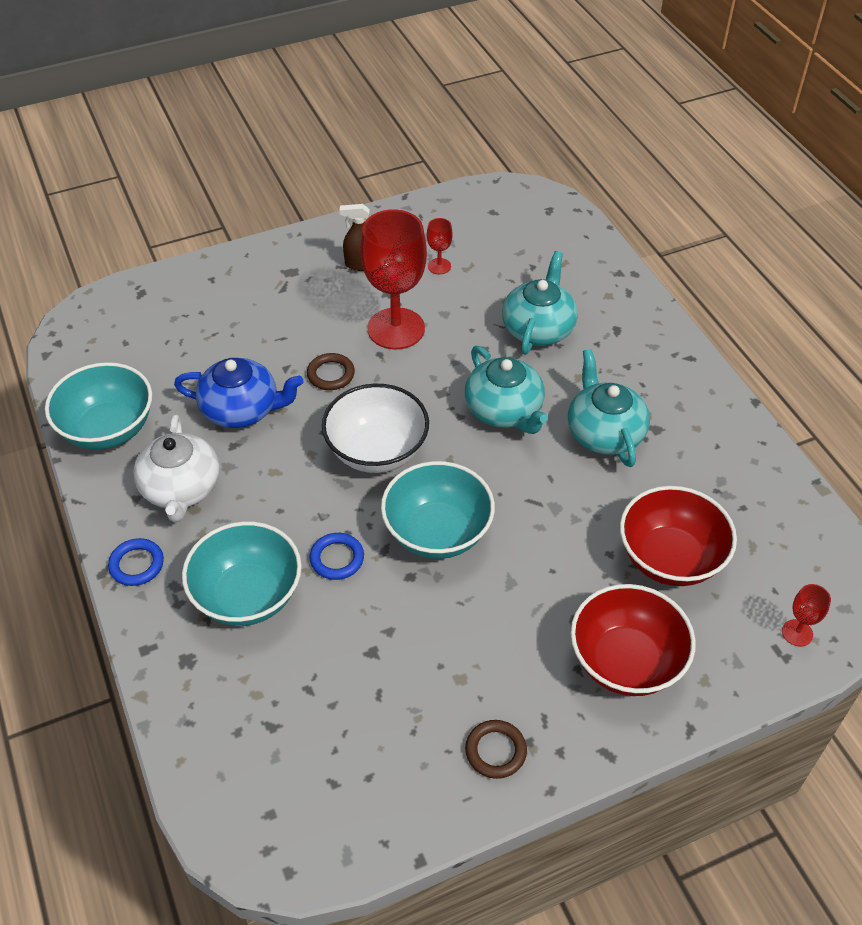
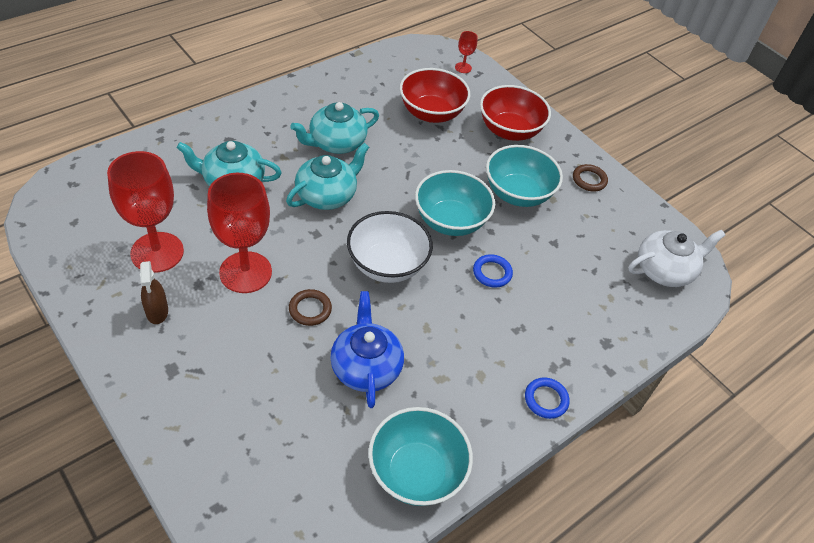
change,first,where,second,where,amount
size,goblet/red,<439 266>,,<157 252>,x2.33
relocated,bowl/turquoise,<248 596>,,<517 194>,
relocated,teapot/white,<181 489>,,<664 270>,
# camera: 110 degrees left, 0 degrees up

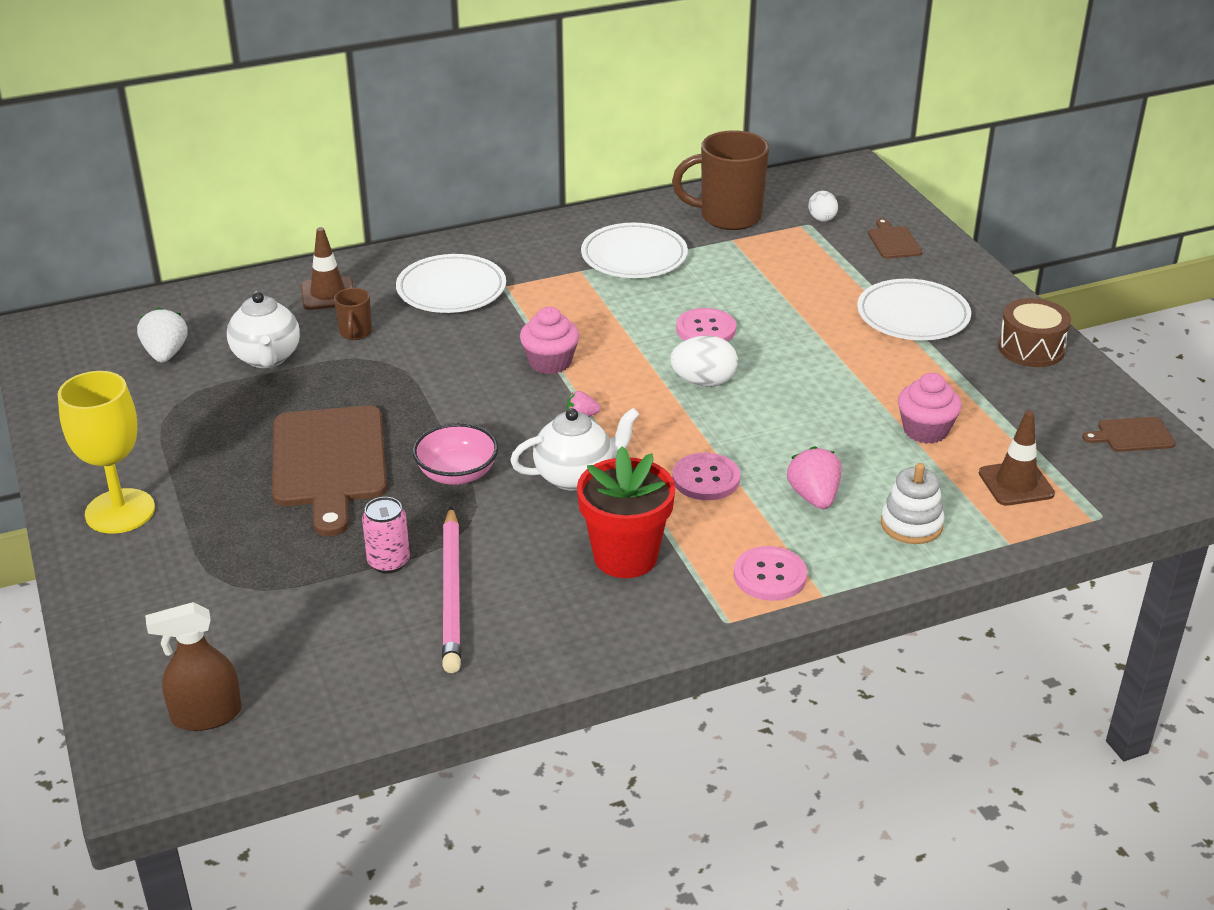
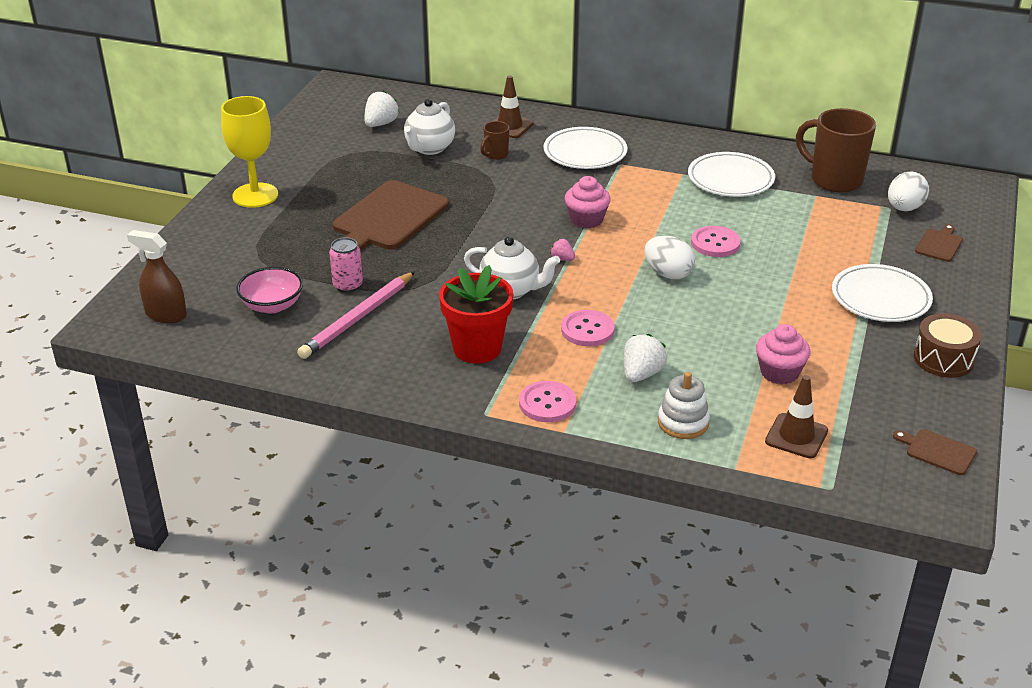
change,first,where,second,where,amount
relocated,bowl/pink,<457 474>,,<272 305>,
colour,strawberry/pink,<814 497>,strawberry/white,<641 374>,
size,egg/white,<822 219>,,<904 208>,x1.50
# camera: 40 degrees right, 0 degrees up

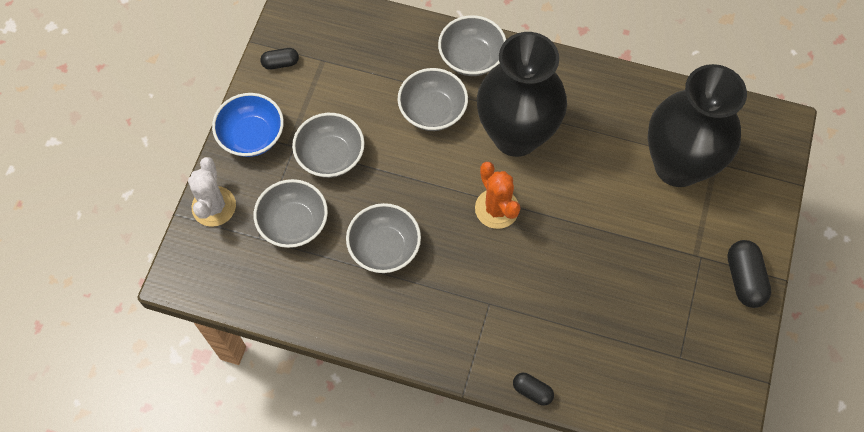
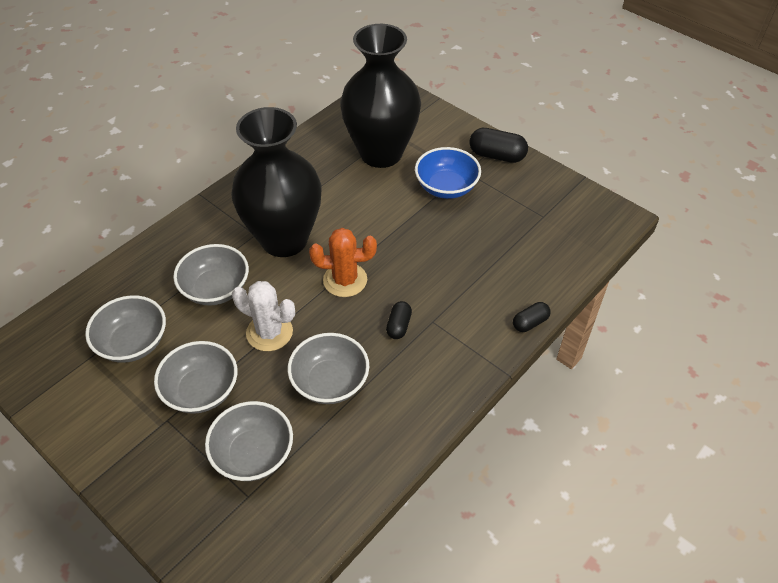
change,first,where,second,where,amount
relocated,bowl/grey,<471 58>,,<133 343>,
relocated,cactus/white,<214 206>,,<269 332>,
relocated,capsule/black,<280 63>,,<398 326>,
relocated,bowl/blue,<252 136>,,<446 187>,
# camera: 65 degrees left, 15 degrees down

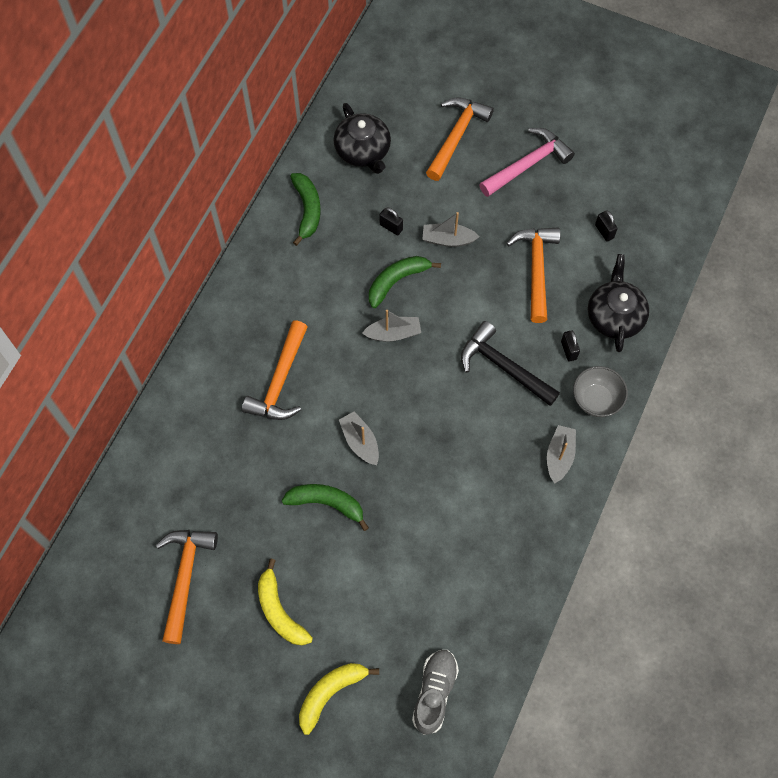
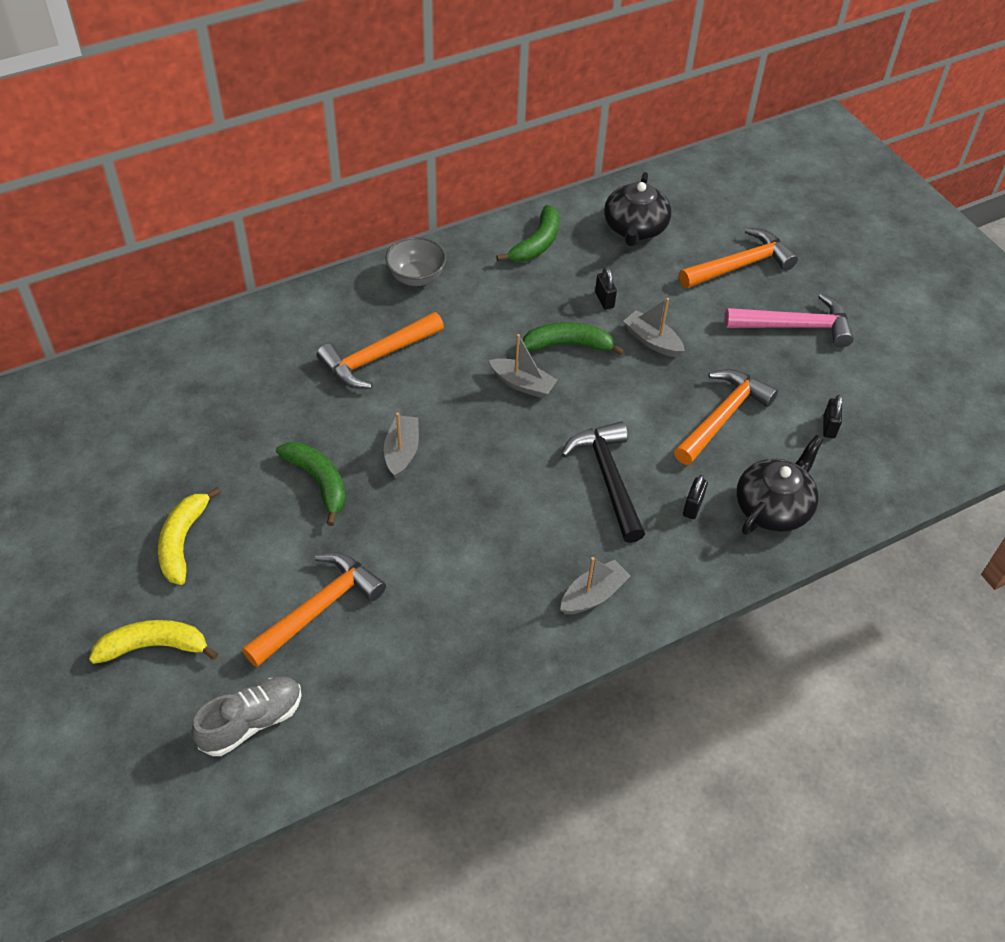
change,first,where,second,where,amount
relocated,hammer/orange,<185 578>,,<318 609>,
relocated,bowl/grey,<596 400>,,<416 277>,
# camera: 35 degrees right, 15 degrees down

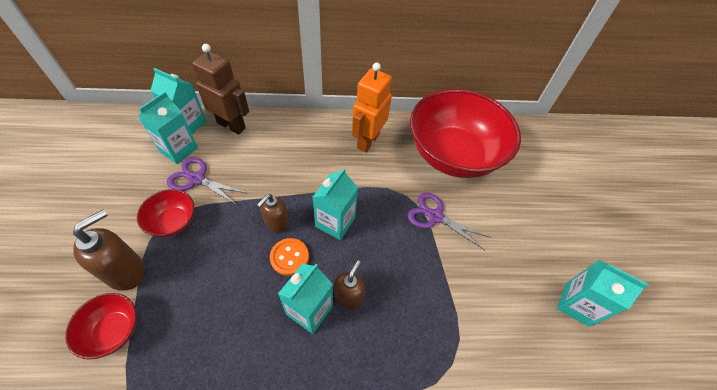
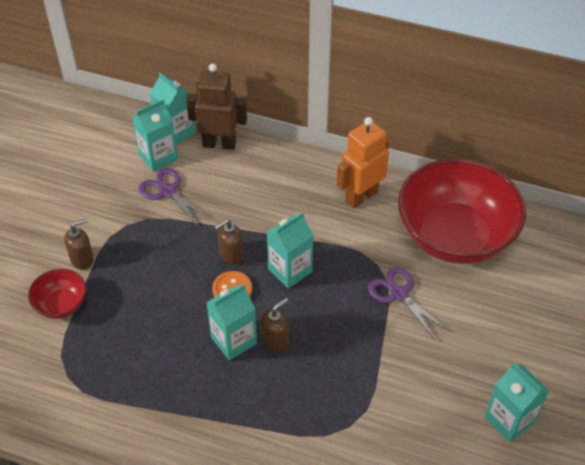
change,first,where,second,where,amount
size,soap dispenser/brown,<126 271>,,<82 259>,x0.64
spun,robot/brown,<231 125>,,<219 144>,45 degrees counterclockwise
missing,bowl/red,<173 222>,,,
# camera: 25 degrees right, 5 degrees down

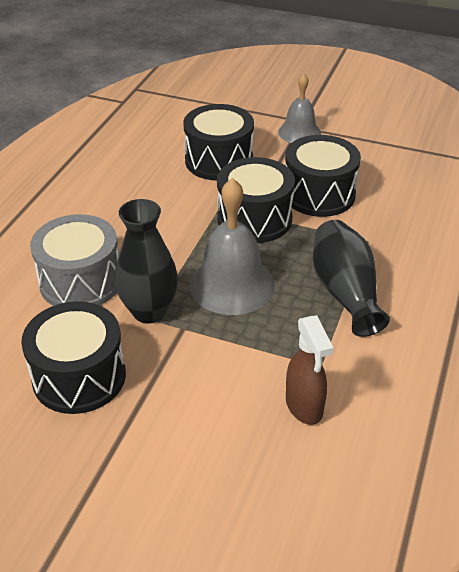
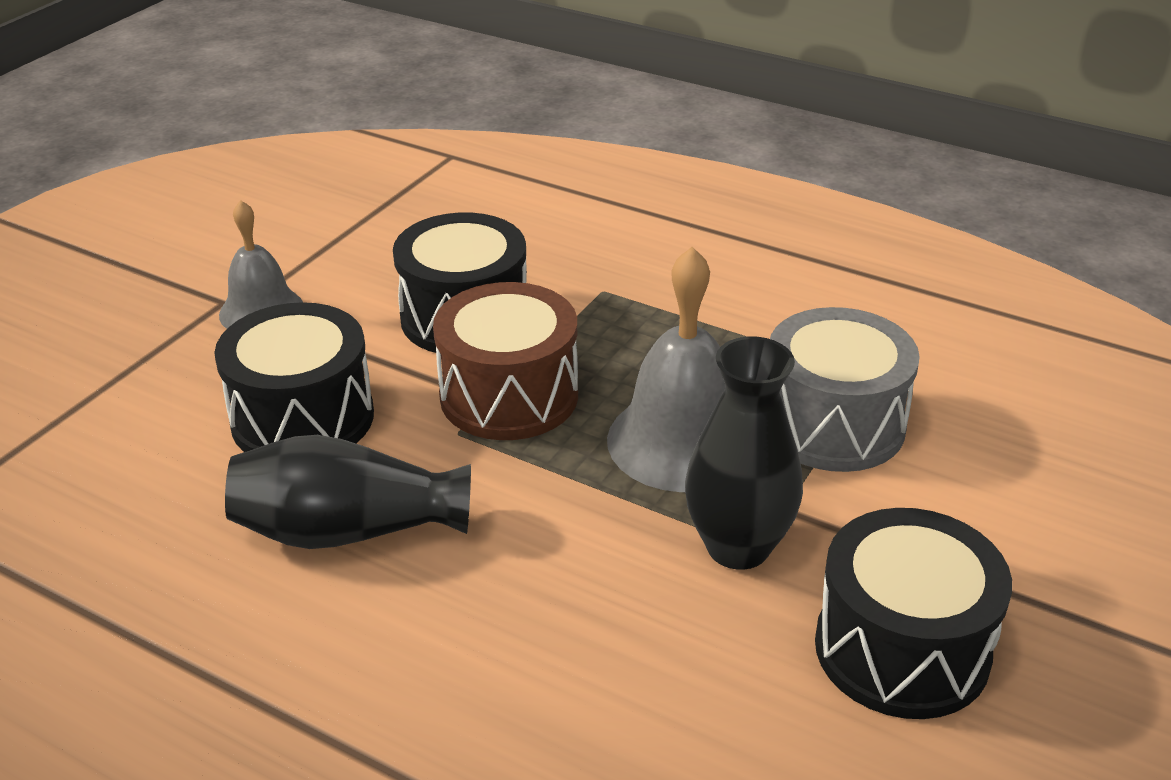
change,first,where,second,where,amount
relocated,vase/black,<345 292>,,<348 531>,
colour,drum/black,<254 219>,drum/brown,<509 395>,
relocated,drum/grey,<80 281>,,<833 424>,
missing,spray bottle/brown,<304 406>,,,
# camera: 80 degrees left, 5 degrees down

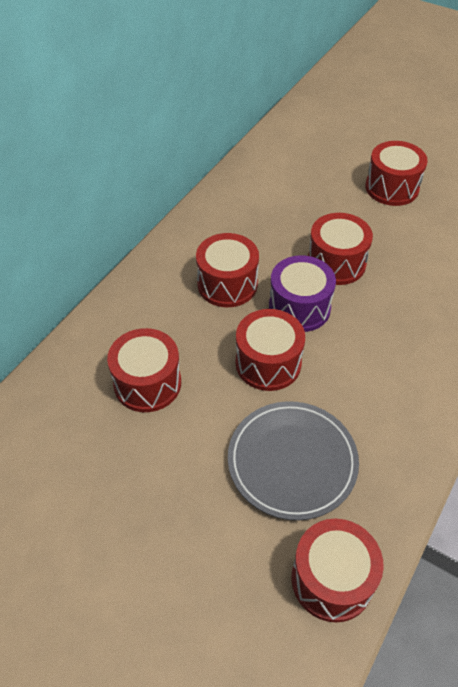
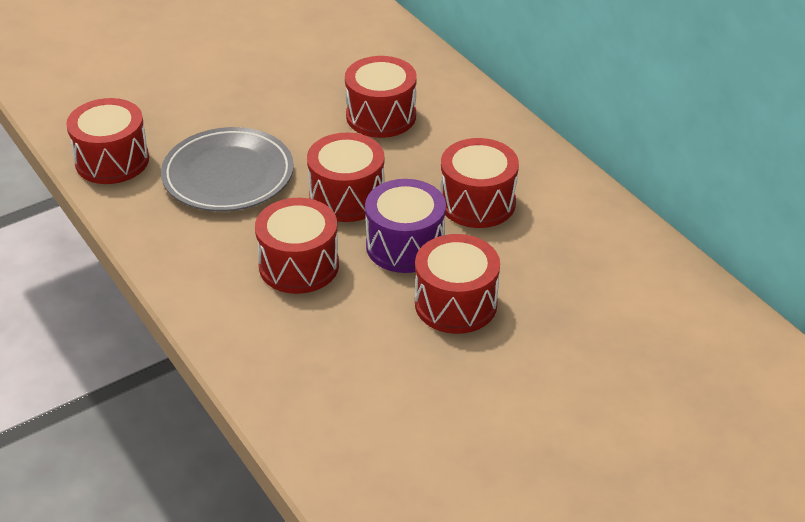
change,first,where,second,where,amount
relocated,drum/red,<391 188>,,<299 265>,
# camera: 115 degrees right, 10 degrees down

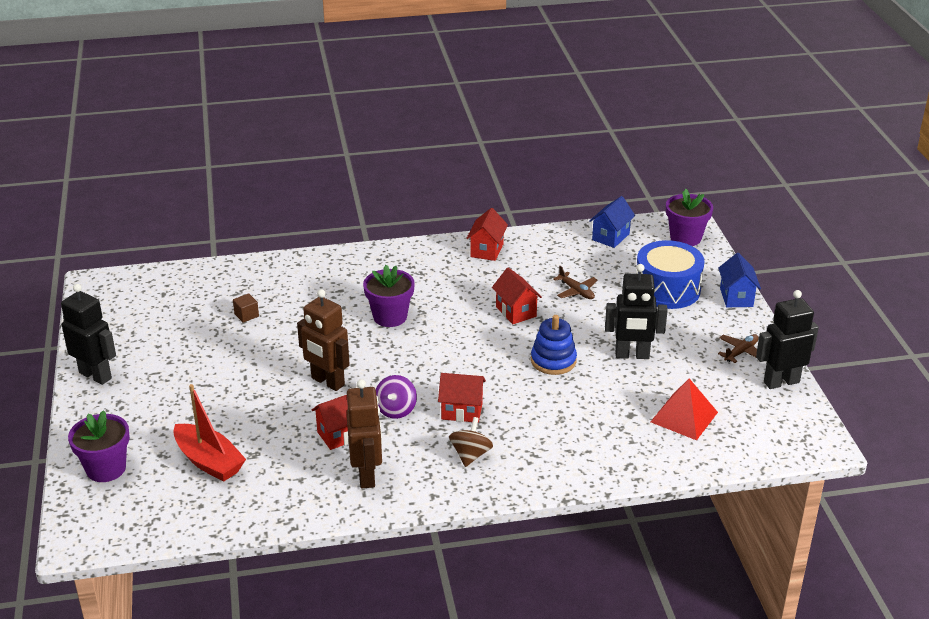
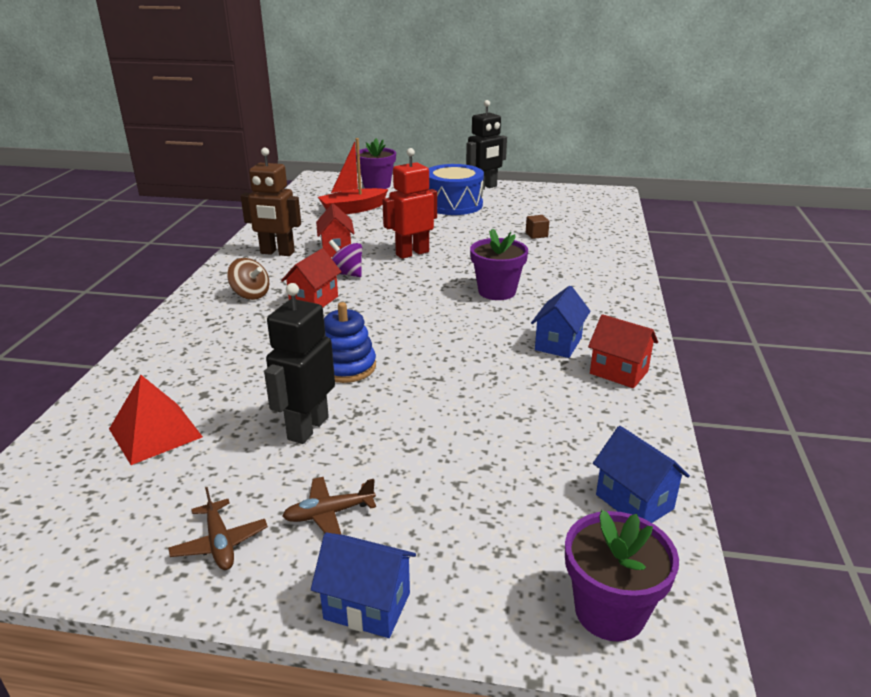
change,first,where,second,where,amount
relocated,plane/brown,<576 291>,,<329 513>,
colour,robot/brown,<327 382>,robot/red,<412 253>,
relocated,drum/blue,<667 289>,,<453 204>,
appeared,,,house/blue,<558 344>,
missing,house/red,<516 312>,,,
missing,robot/black,<781 382>,,,
# camera: 110 degrees right, 5 degrees down

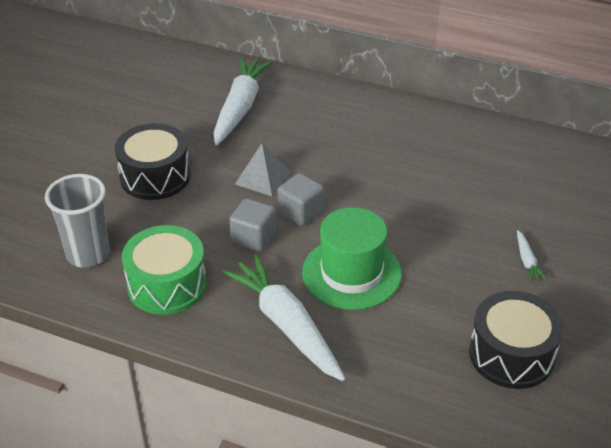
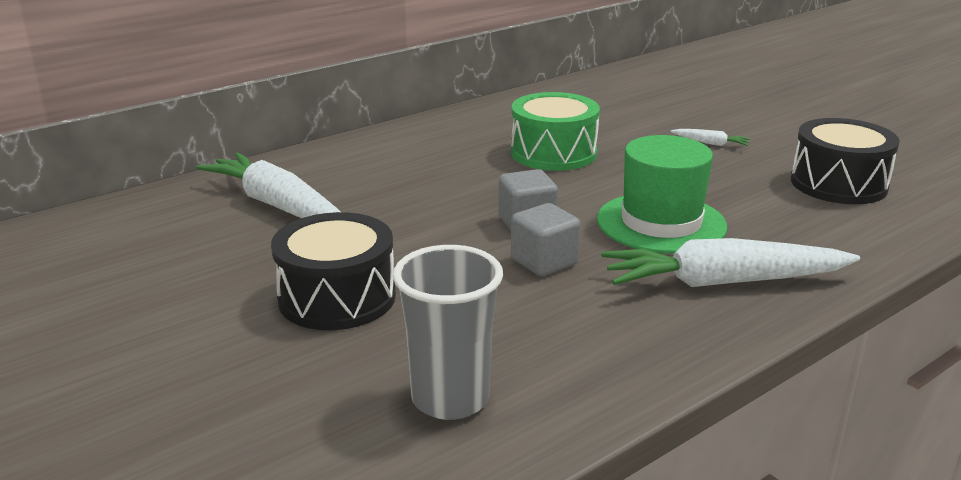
change,first,where,second,where,amount
relocated,drum/green,<167 285>,,<553 153>,
missing,pyramid/grey,<263 177>,,,
# camera: 60 degrees left, 15 degrees down

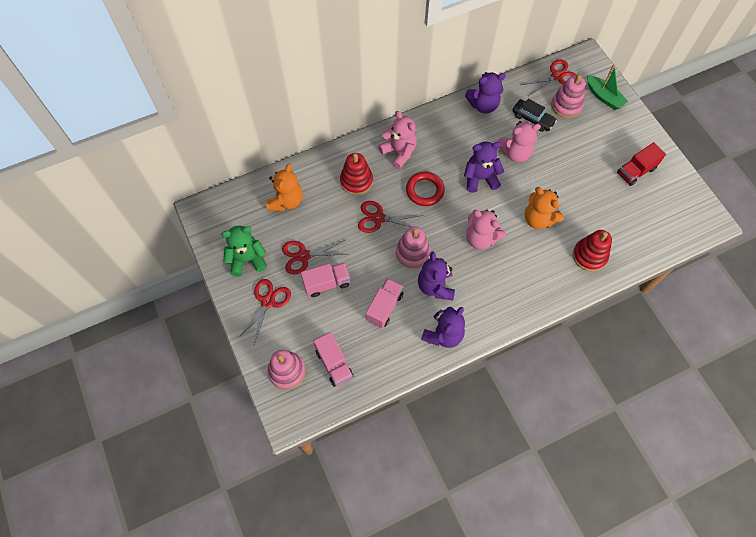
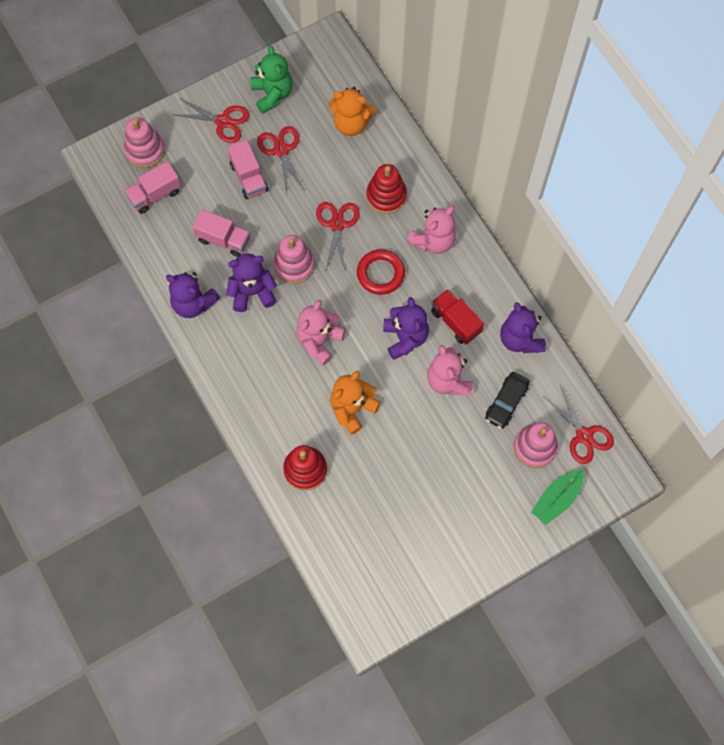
change,first,where,second,where,amount
relocated,truck/red,<636 171>,,<455 322>,
# camera: 85 degrees right, 5 degrees up

